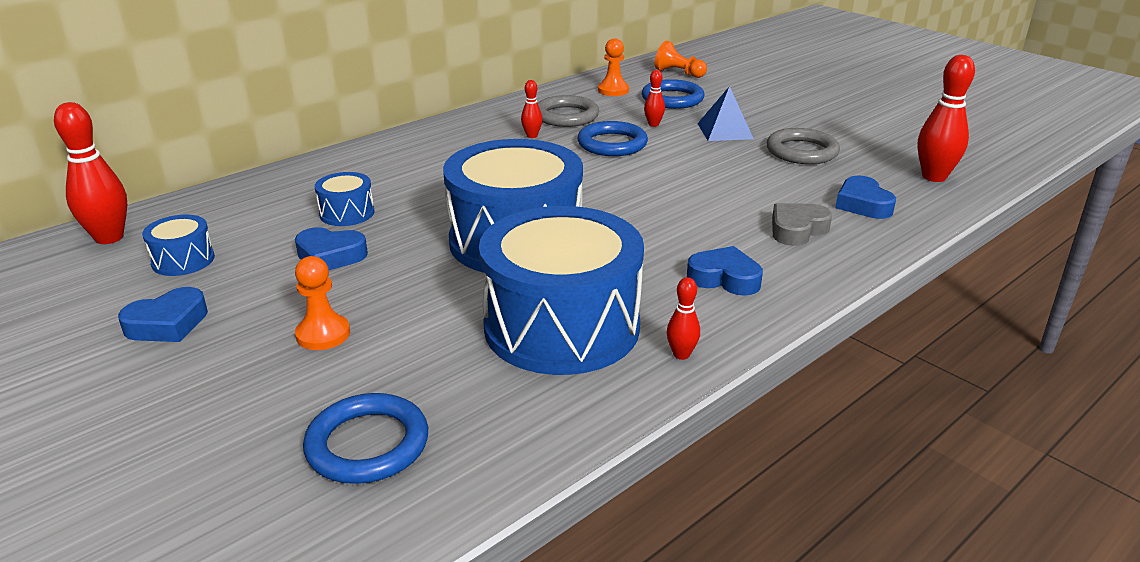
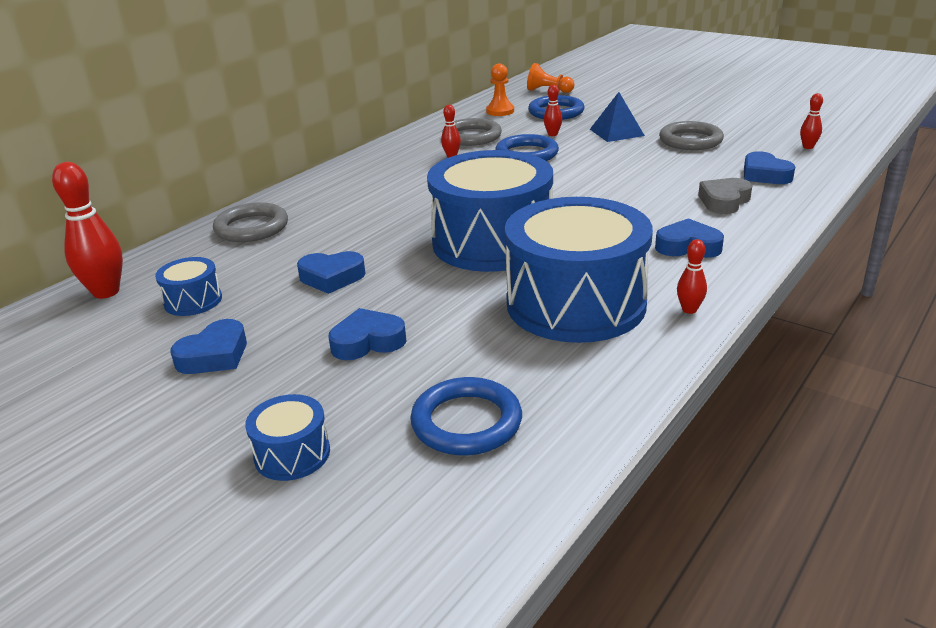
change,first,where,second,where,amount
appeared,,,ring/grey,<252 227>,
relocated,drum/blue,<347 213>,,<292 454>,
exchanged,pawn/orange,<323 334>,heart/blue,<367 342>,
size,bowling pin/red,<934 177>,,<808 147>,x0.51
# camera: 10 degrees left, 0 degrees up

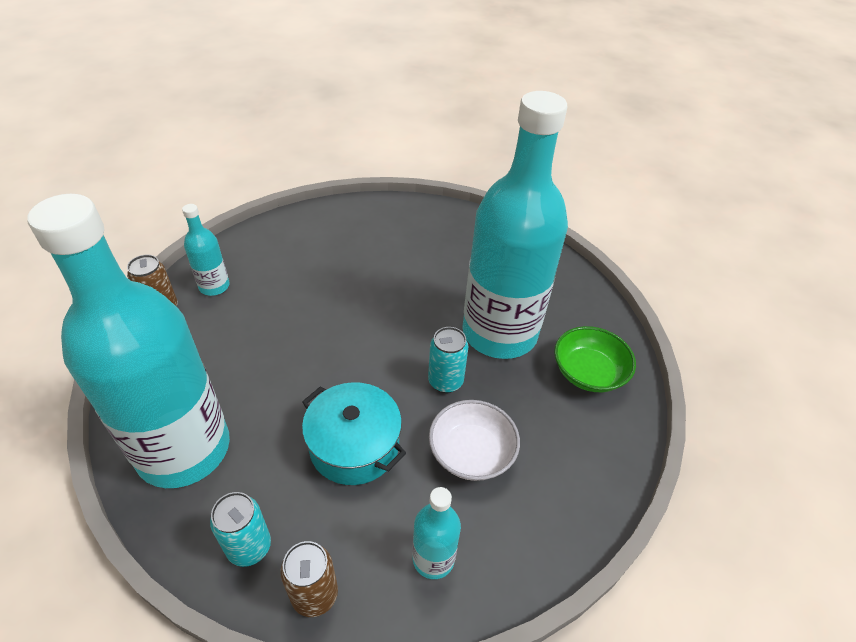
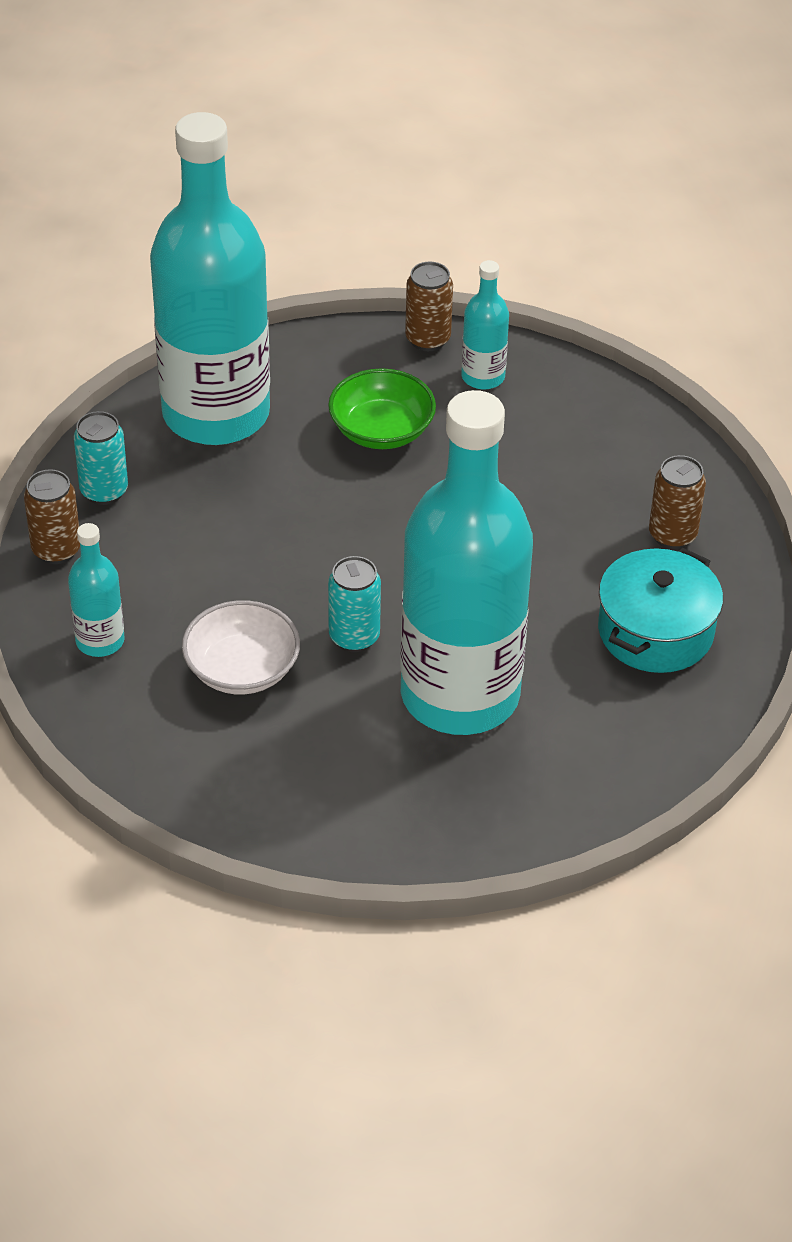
change,first,where,second,where,amount
relocated,bowl/green,<588 372>,,<381 430>,
relocated,pot/turquoise,<354 445>,,<655 631>,
appeared,,,can/brown,<672 535>,
# camera: 85 degrees right, 0 degrees up

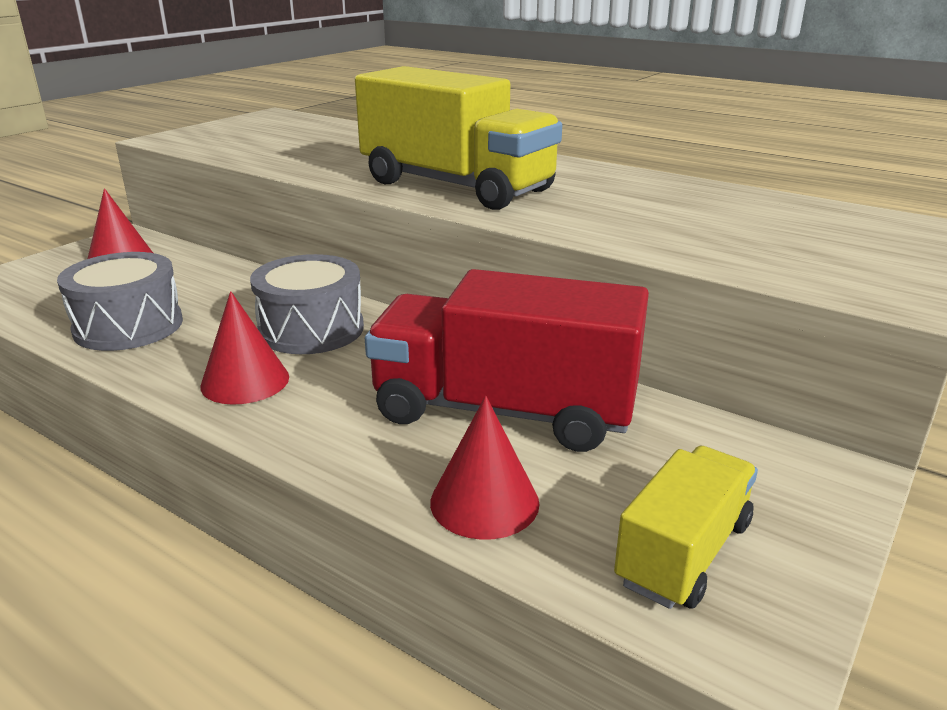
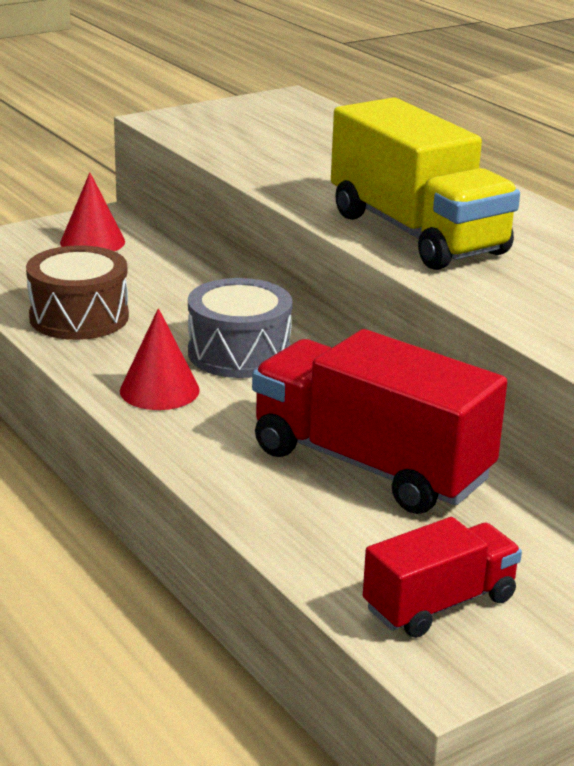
change,first,where,second,where,amount
colour,drum/grey,<128 326>,drum/brown,<79 317>,
colour,truck/yellow,<684 553>,truck/red,<439 604>,
missing,cone/red,<484 502>,,,
# camera: 20 degrees right, 0 degrees up

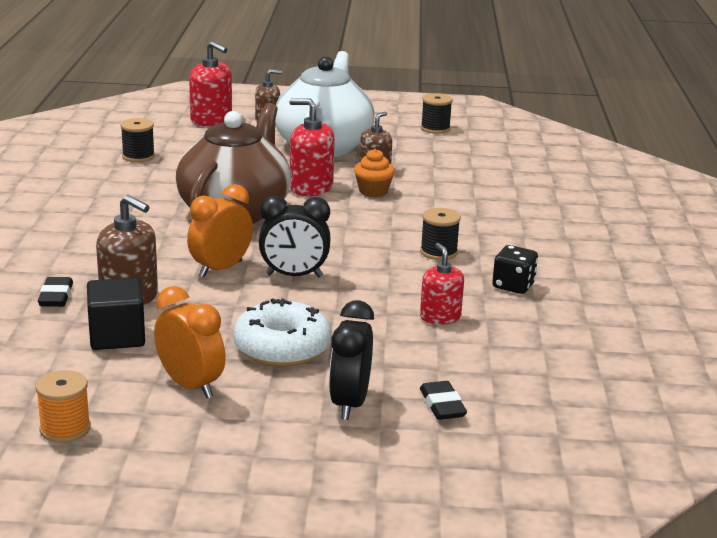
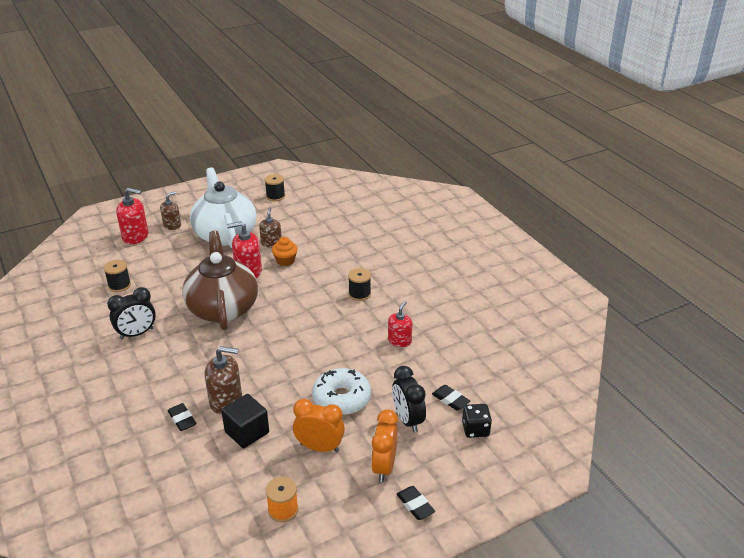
change,first,where,second,where,amount
relocated,clock/black,<294 276>,,<136 334>,
relocated,clock/orange,<220 269>,,<384 467>,
spun,soap dispenser/red,<440 317>,,<399 340>,75 degrees clockwise
appeared,,,eraser/black,<415 505>,
relocated,dice/black,<513 286>,,<475 429>,
# camera: 30 degrees left, 10 degrees up

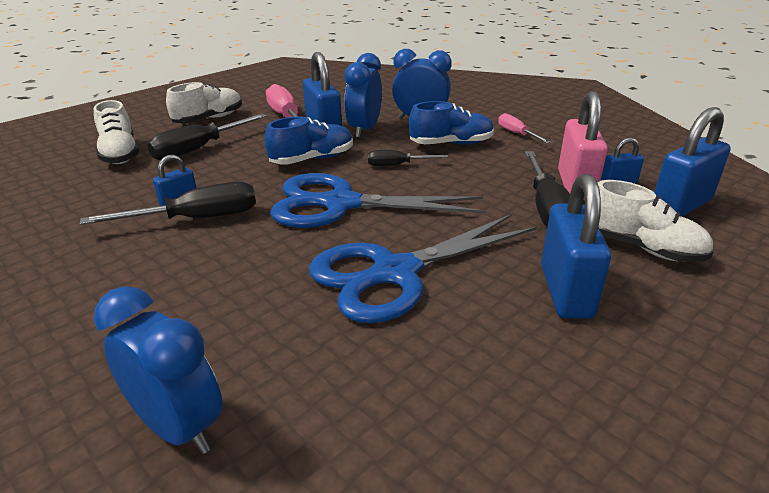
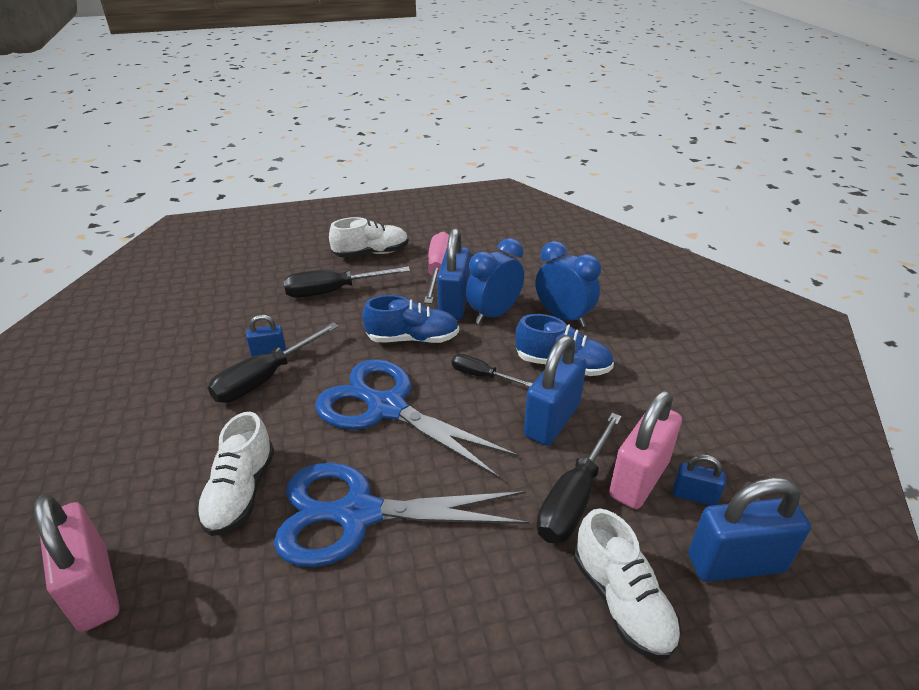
change,first,where,second,where,amount
exchanged,clock/blue,<178 427>,padlock/pink,<94 588>,
relocated,shoe/white,<120 154>,,<241 492>,
spun,screwdriver/black,<196 219>,,<265 378>,120 degrees clockwise
relocated,padlock/blue,<566 291>,,<552 420>,
missing,screwdriver/pink,<517 134>,,,
# camera: 30 degrees right, 5 degrees up

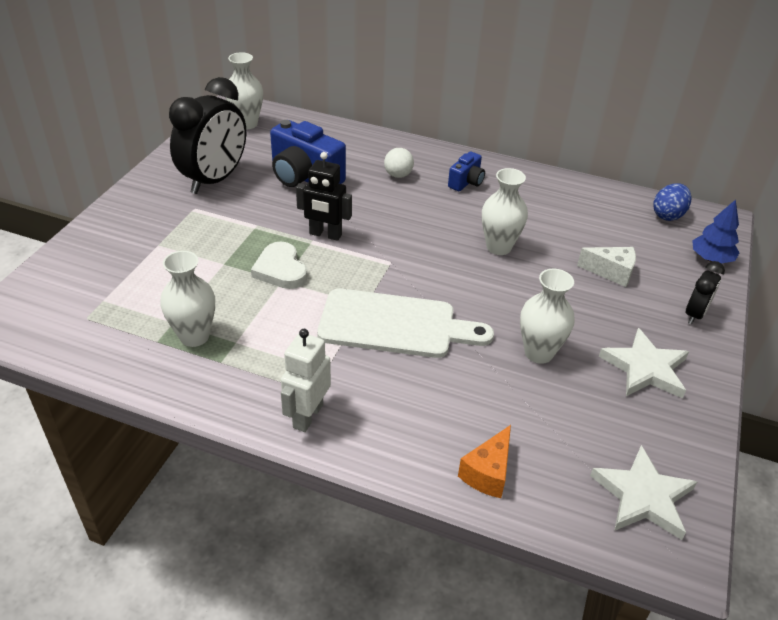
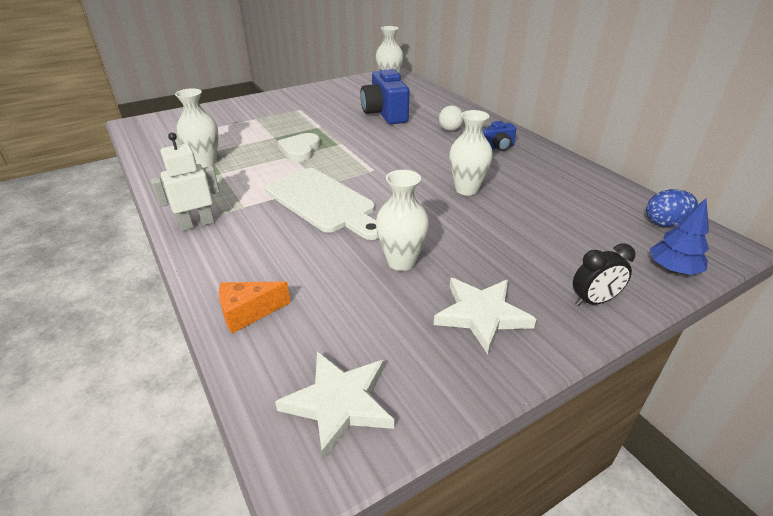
change,first,where,second,where,amount
missing,clock/black,<215 180>,,,
missing,robot/black,<325 235>,,,
missing,cheese/white,<611 272>,,,
# camera: 40 degrees right, 5 degrees down

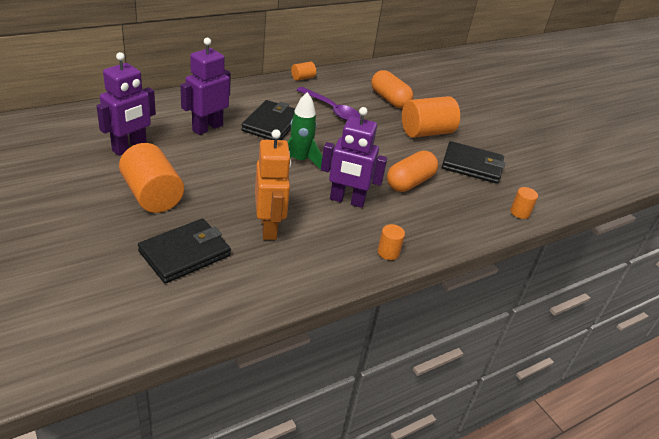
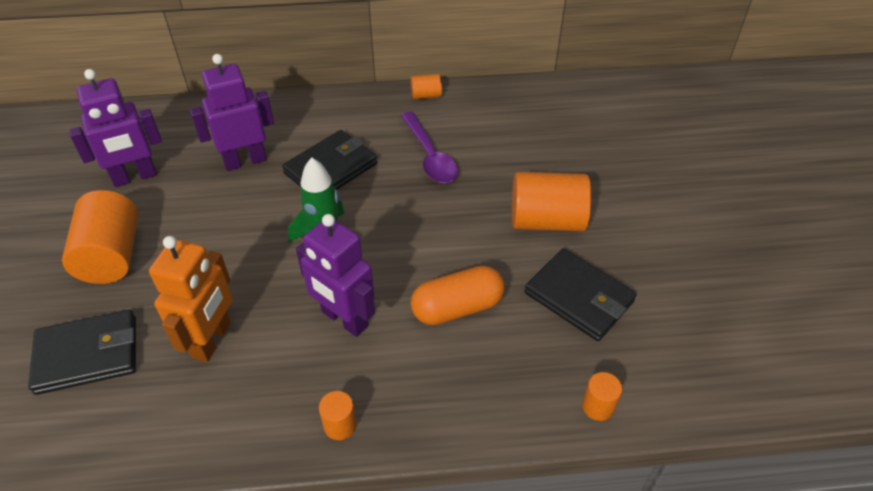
change,first,where,second,where,amount
missing,capsule/orange,<389 99>,,,
# camera: 30 degrees right, 10 degrees up

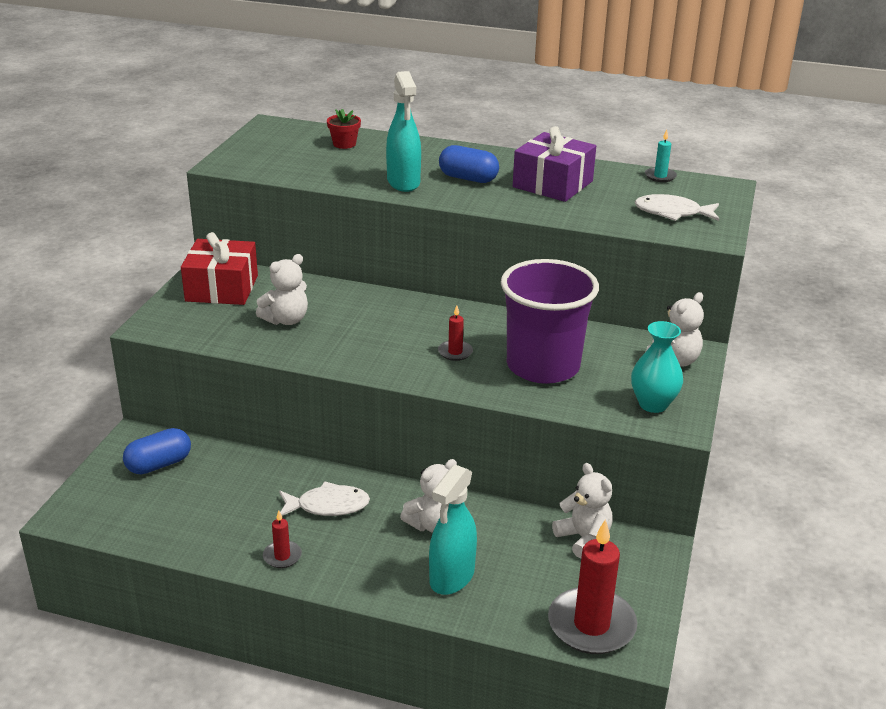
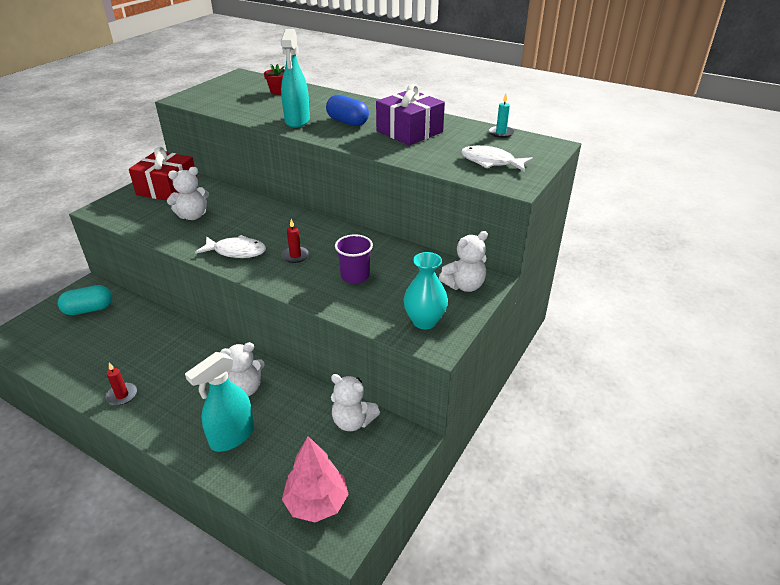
change,first,where,second,where,amount
colour,capsule/blue,<159 464>,capsule/turquoise,<89 309>,
relocated,fish/white,<328 506>,,<236 251>,
exchanged,candle/red,<591 625>,tree/pink,<316 503>,
spun,teddy bear/white,<583 538>,,<353 421>,135 degrees clockwise
size,cup/purple,<543 366>,,<355 276>,x0.48
# camera: 15 degrees right, 5 degrees up

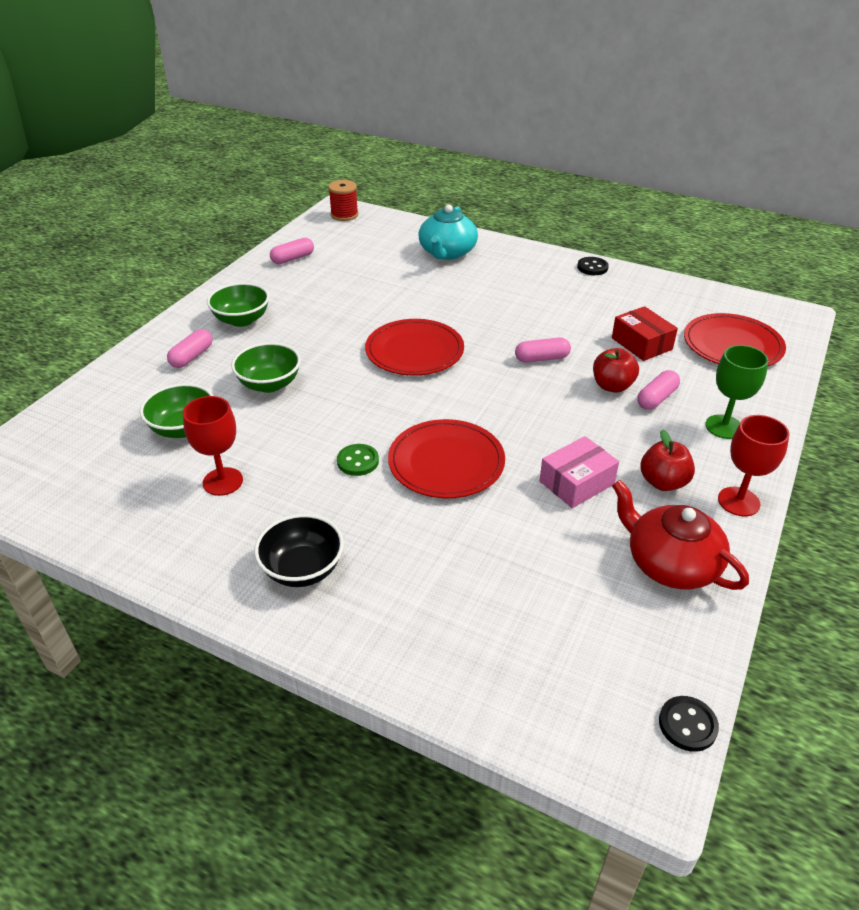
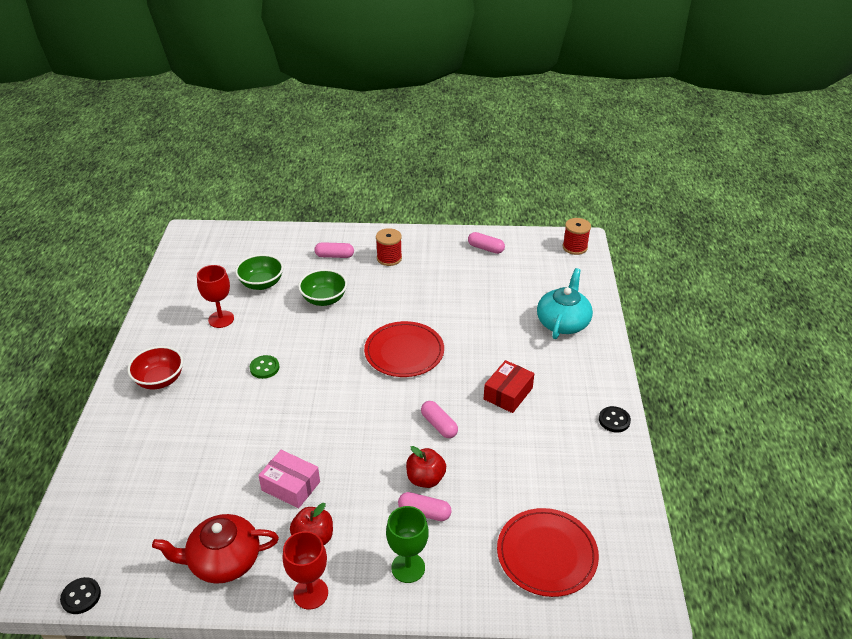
change,first,where,second,where,amount
colour,bowl/black,<302 569>,bowl/red,<160 380>,
spun,teapot/red,<670 564>,,<223 560>,120 degrees counterclockwise
exchanged,bowl/green,<242 320>,spool/red,<389 258>,
relocated,box/red,<641 344>,,<508 393>,
spun,teapot/turquoise,<447 252>,,<563 322>,120 degrees clockwise
missing,plate/red,<446 462>,,,
# camera: 65 degrees right, 0 degrees up

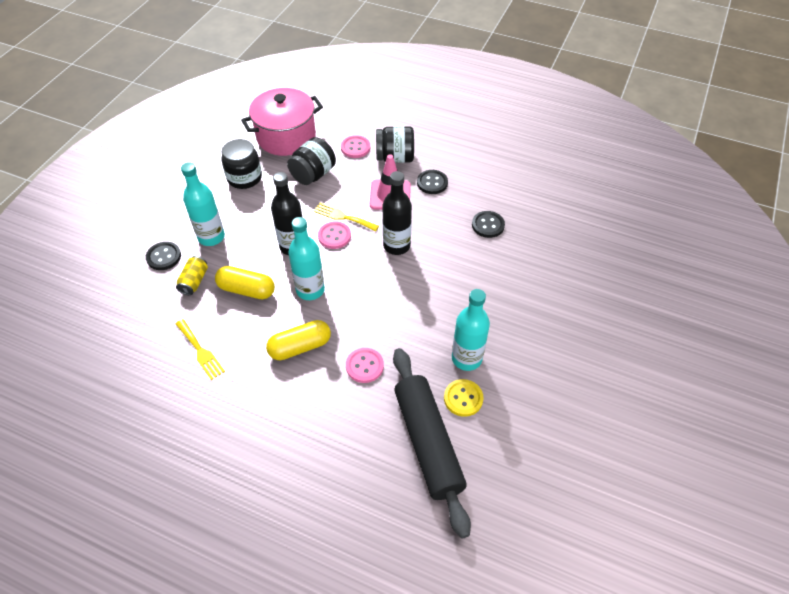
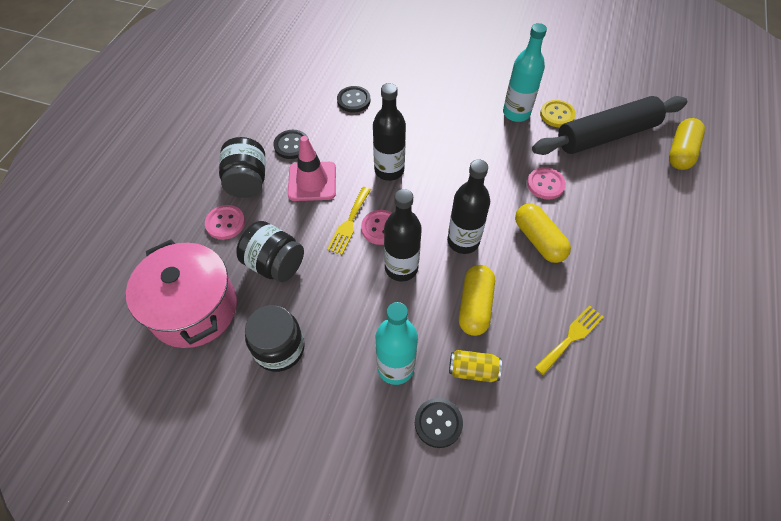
change,first,where,second,where,amount
colour,bottle/turquoise,<310 290>,bottle/black,<463 241>,
appeared,,,capsule/yellow,<680 152>,
# camera: 95 degrees left, 5 degrees up

